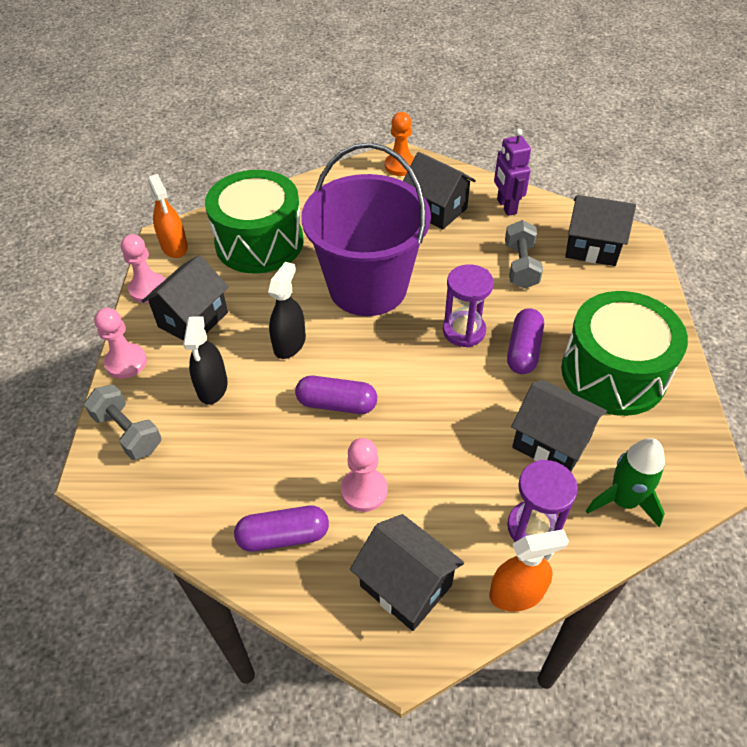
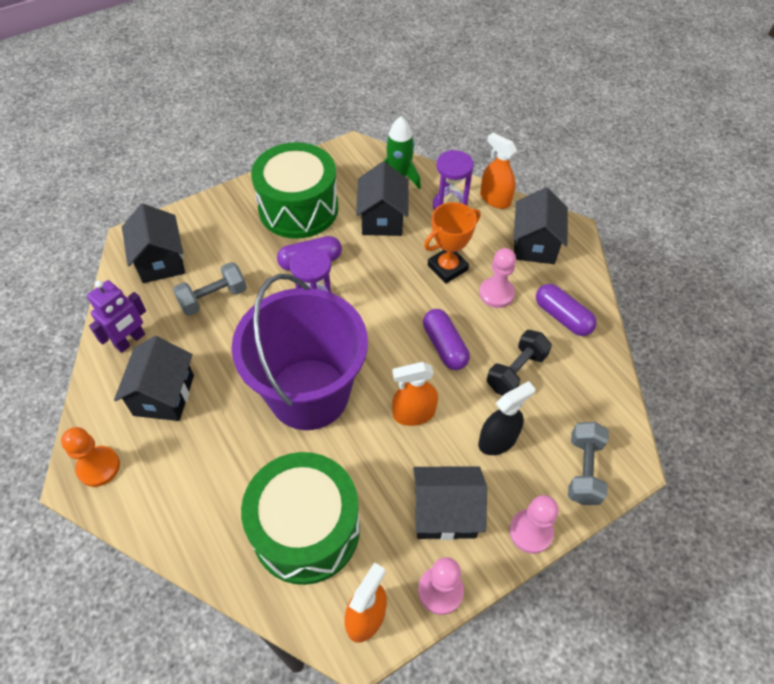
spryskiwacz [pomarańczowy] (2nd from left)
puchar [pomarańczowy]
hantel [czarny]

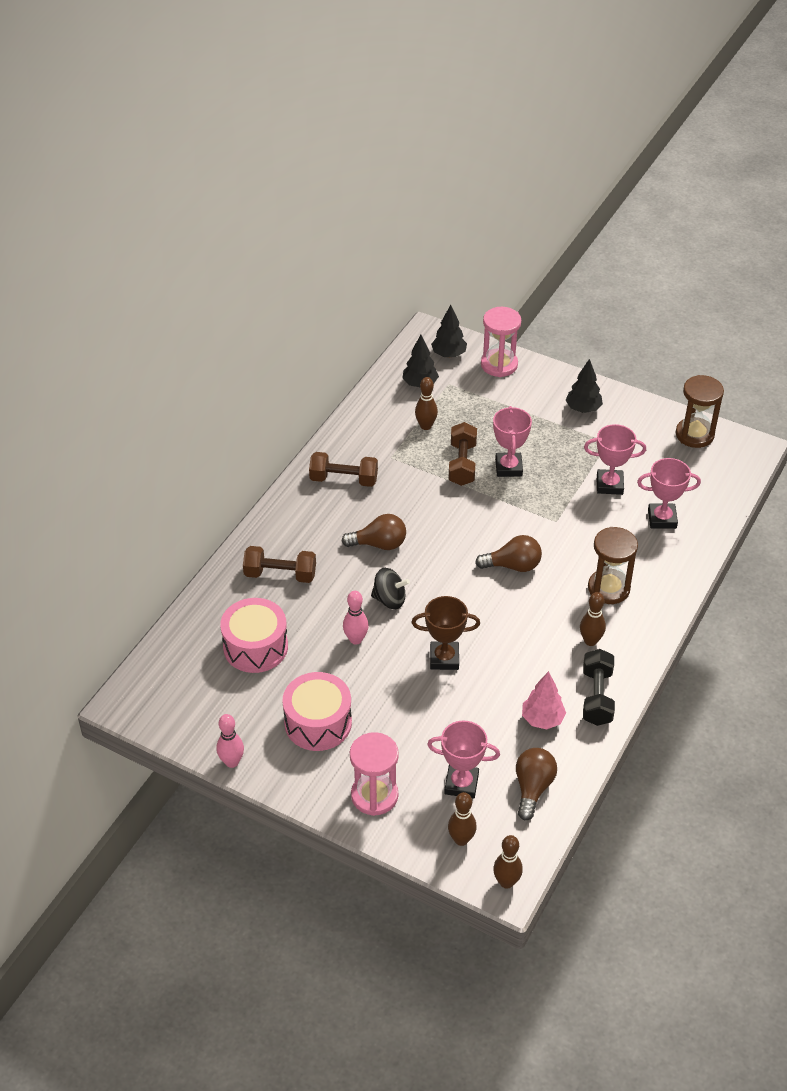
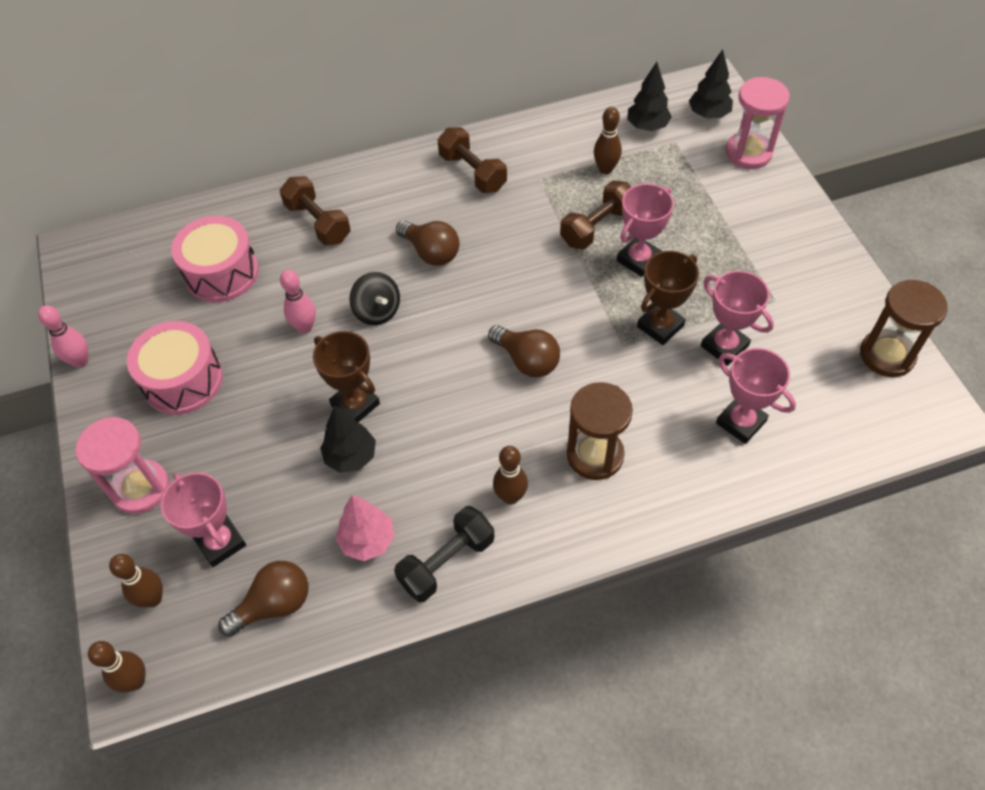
drzewko [czarny] (1st from left)
puchar [brązowy] (2nd from left)

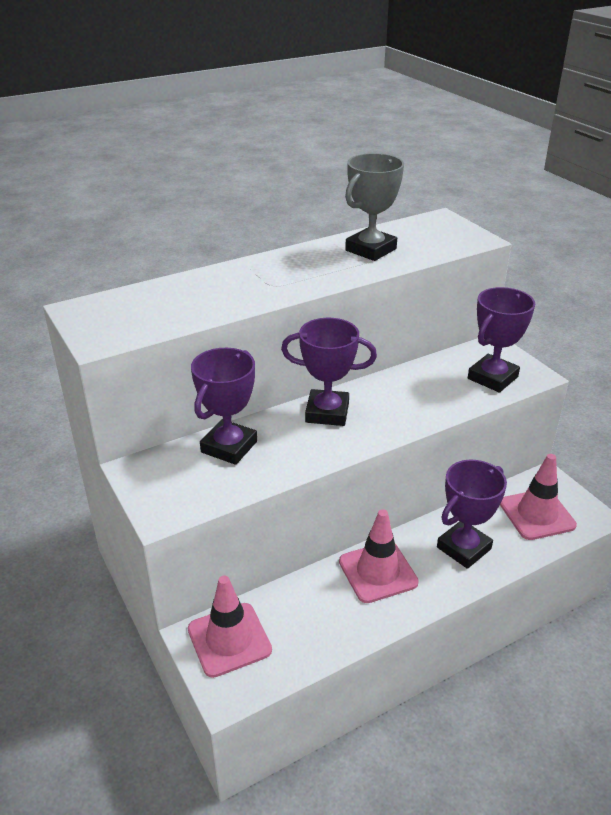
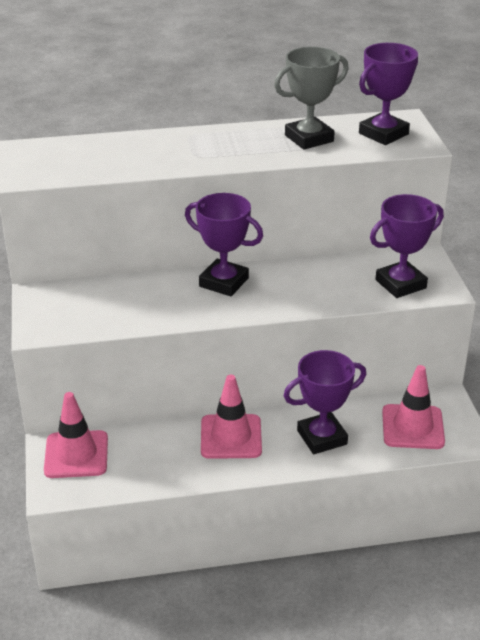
puchar [fioletowy] (3rd from left)

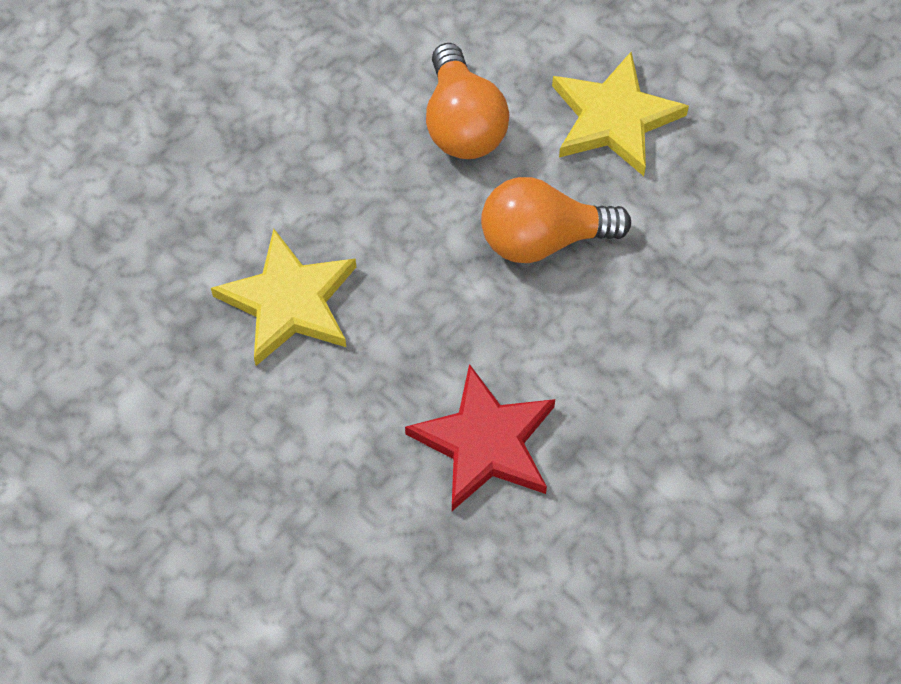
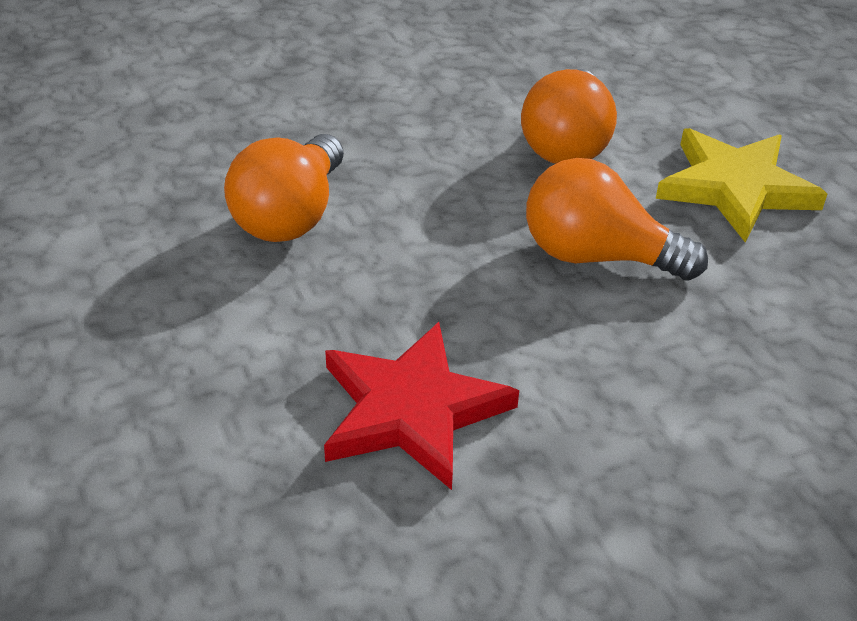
żarówka [pomarańczowy] (1st from left)

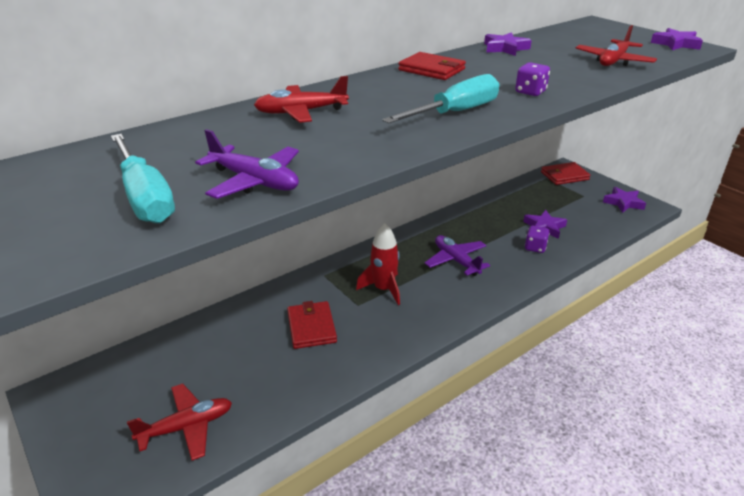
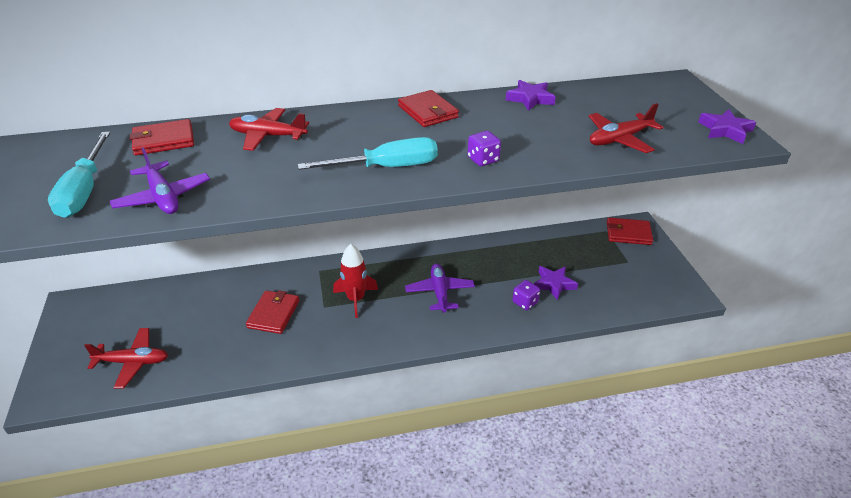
gwiazda [fioletowy] (3rd from left in the first image)
portfel [czerwony] (1st from left)

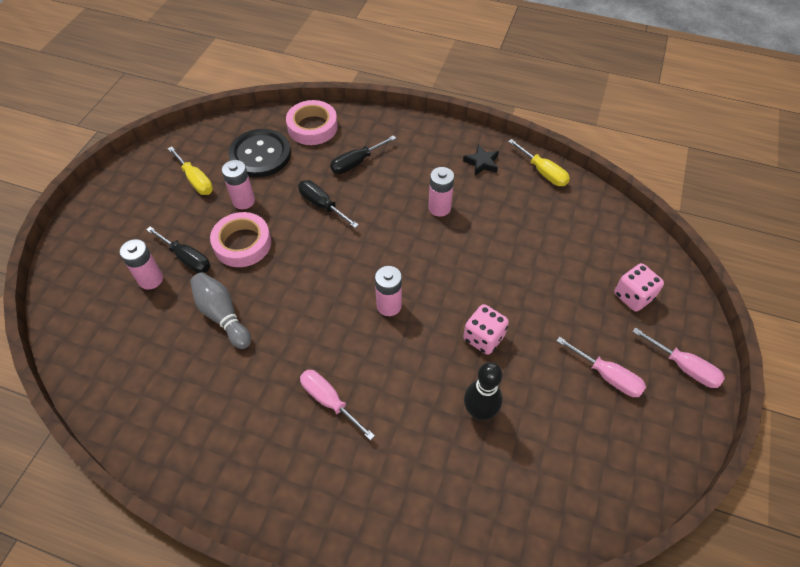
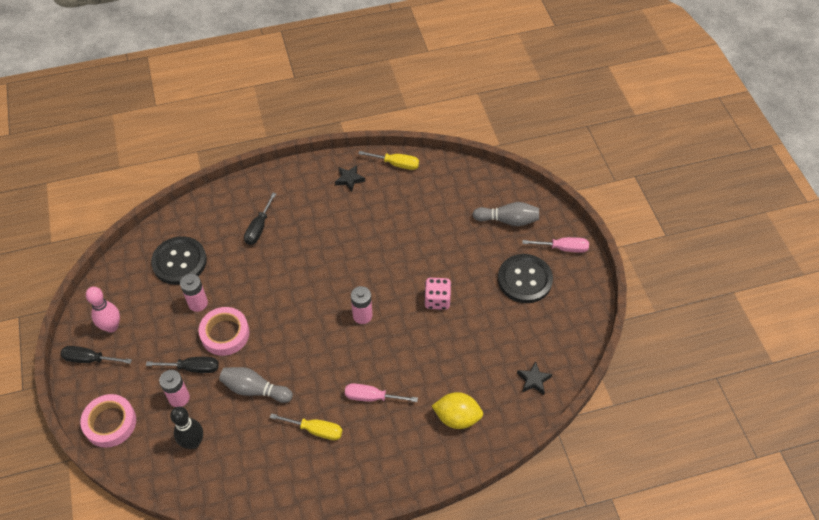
taśma klejąca [różowy] (1st from left)
śrubokręt [żółty] (1st from left)
bateria [różowy] (4th from left in the first image)
śrubokręt [czarny] (1st from left)
kręgiel [szary] (2nd from left)
guzik [czarny] (2nd from left)
kręgiel [czarny]
kręgiel [różowy]
gwiazda [czarny] (2nd from left)
cytryna [żółty]

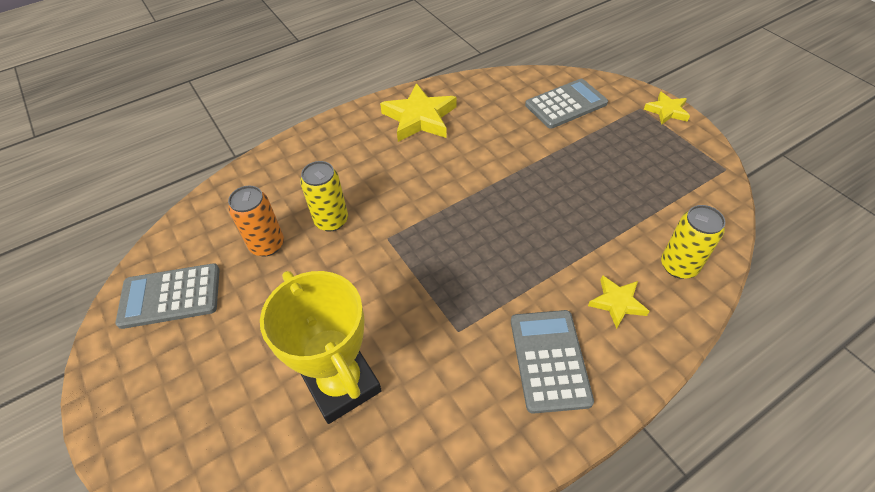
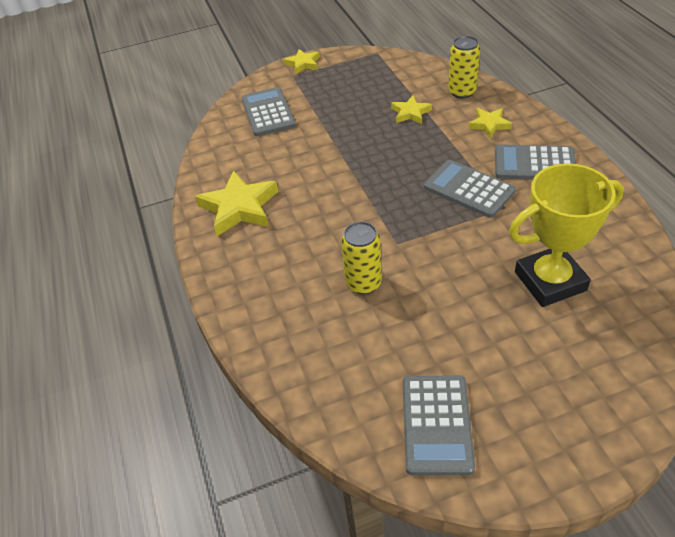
puszka [pomarańczowy]
gwiazda [żółty] (3rd from left)
kalkulator [szary] (3rd from left)

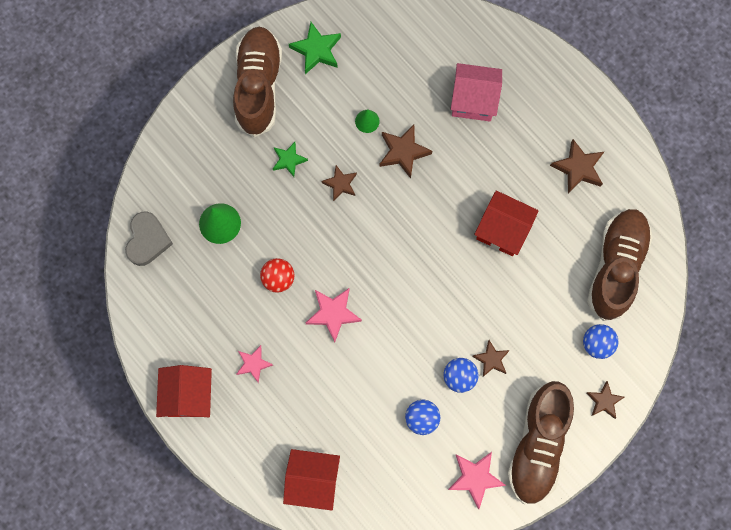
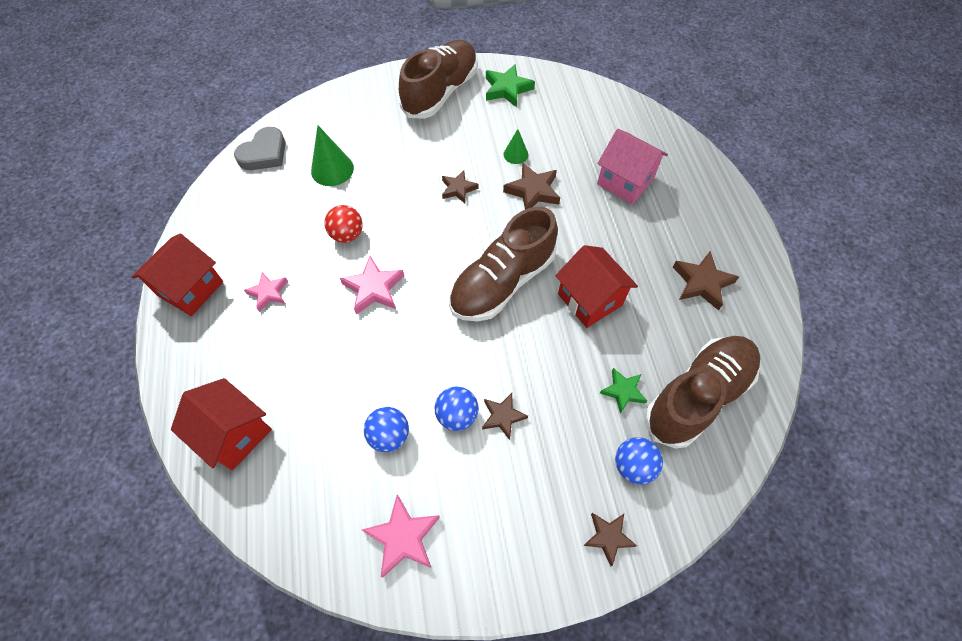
gwiazda [zielony] (2nd from left)
but [brązowy] (2nd from left)

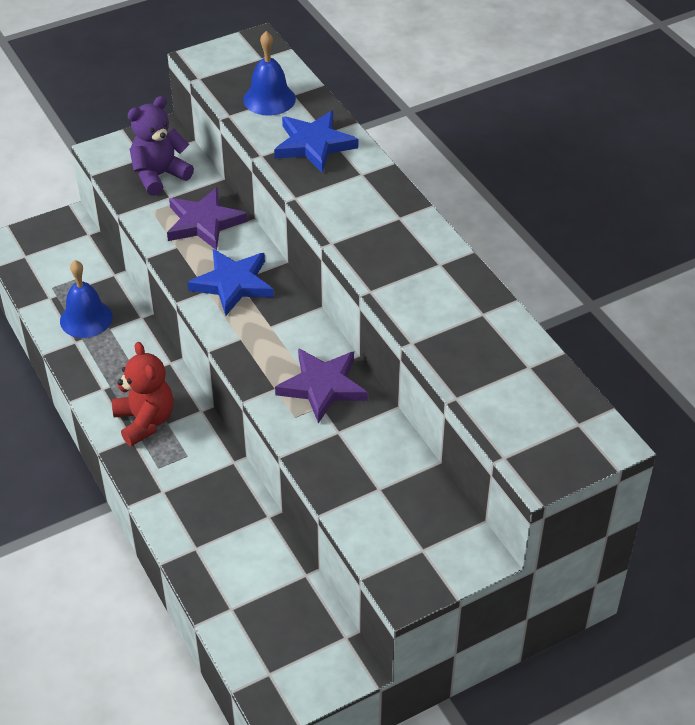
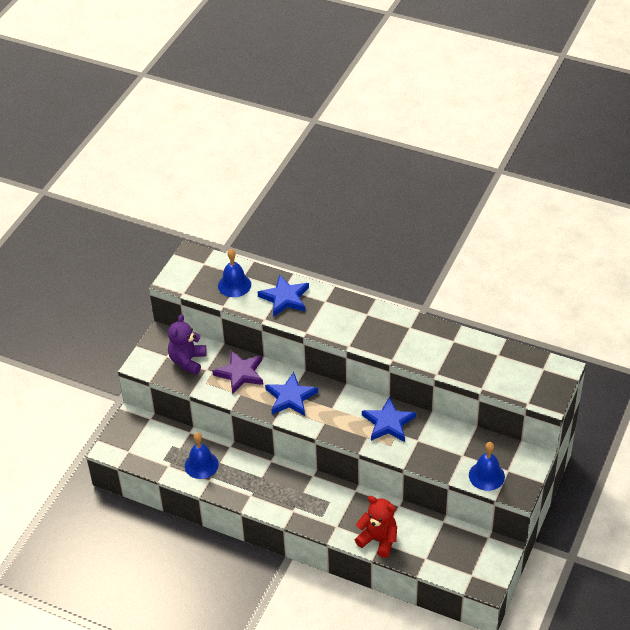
miś [czerwony]
gwiazda [niebieski] (3rd from left)
dzwonek [niebieski] (3rd from left)

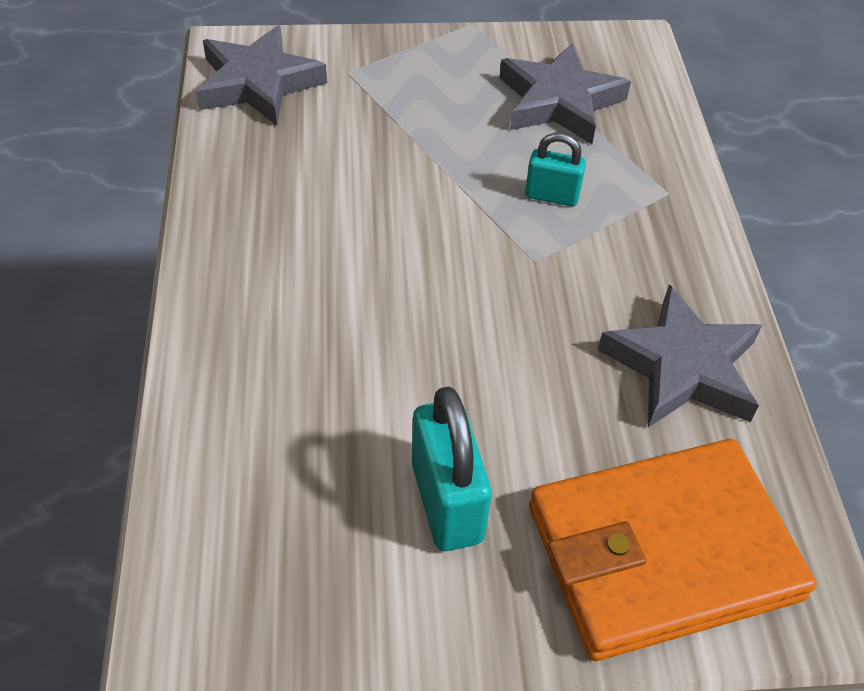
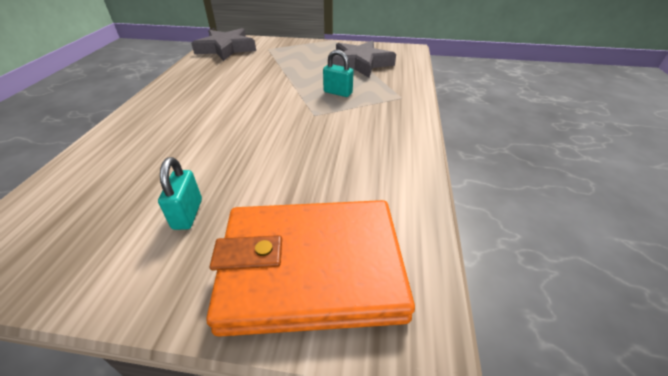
gwiazda [szary] (3rd from left in the first image)
kłódka [turkusowy] (1st from left)

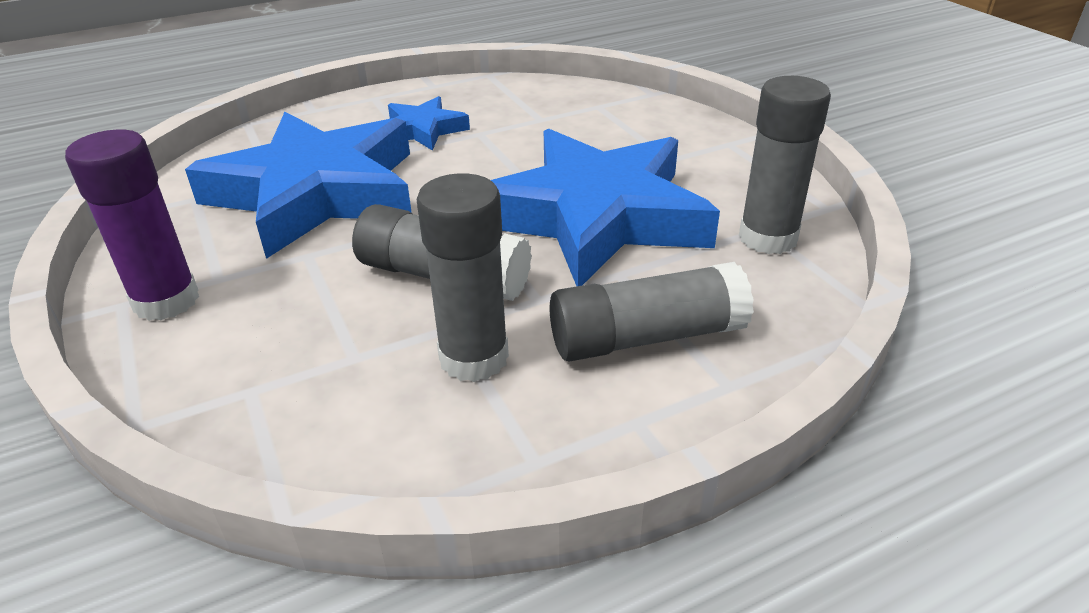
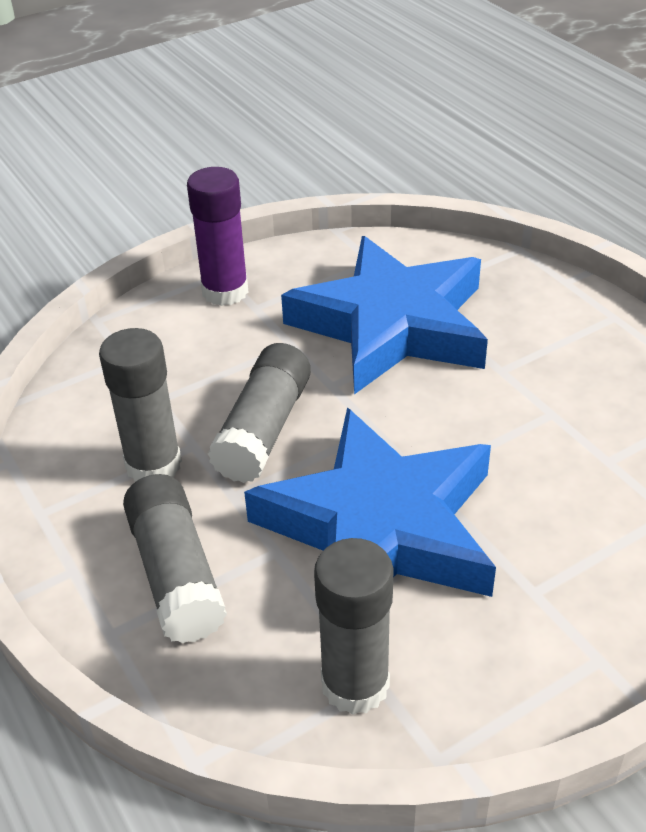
gwiazda [niebieski] (2nd from left in the first image)

